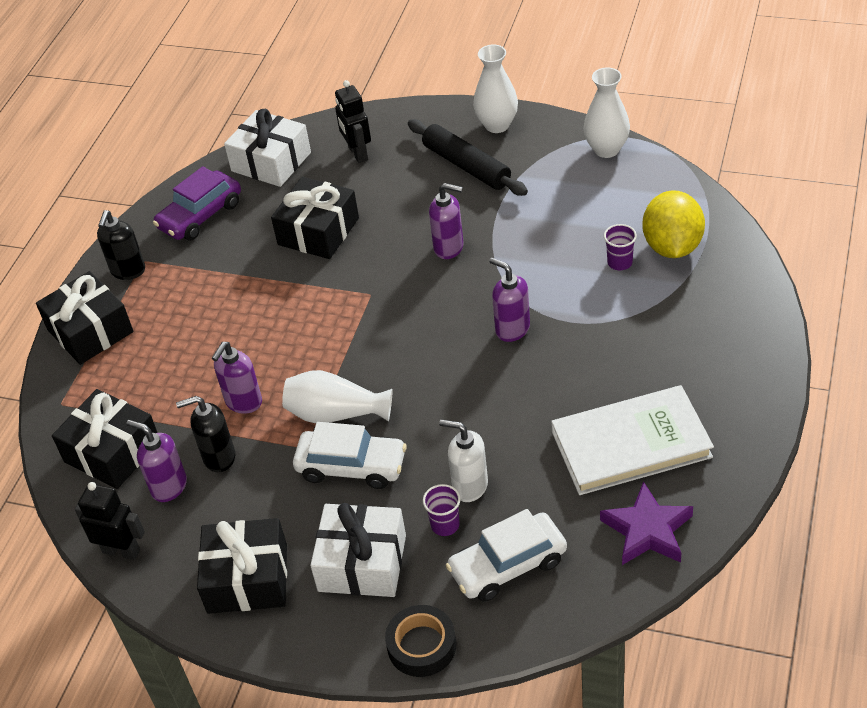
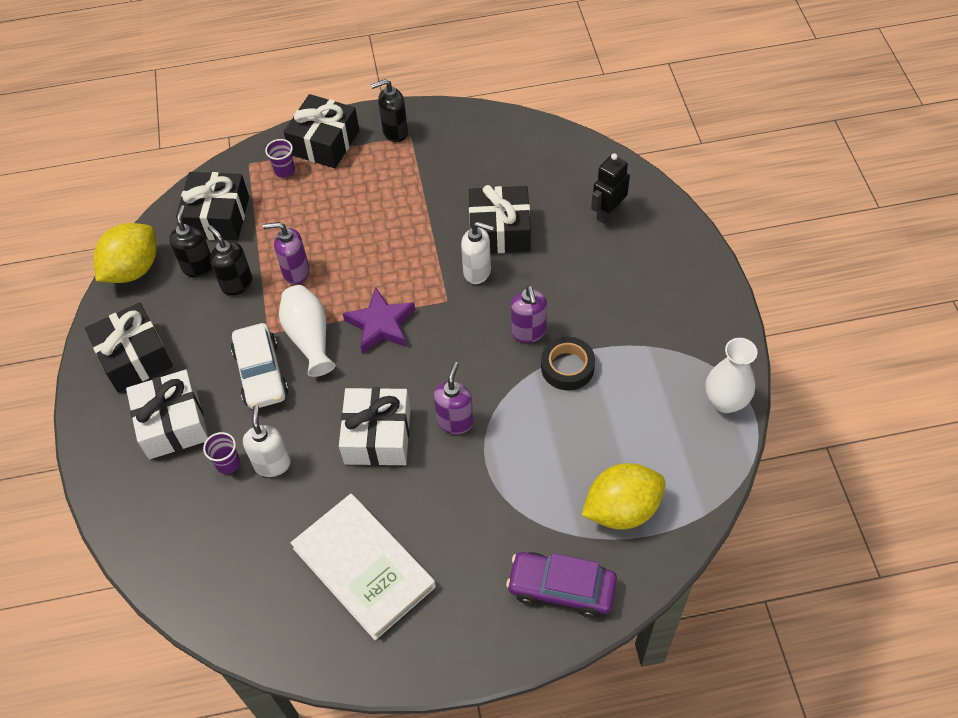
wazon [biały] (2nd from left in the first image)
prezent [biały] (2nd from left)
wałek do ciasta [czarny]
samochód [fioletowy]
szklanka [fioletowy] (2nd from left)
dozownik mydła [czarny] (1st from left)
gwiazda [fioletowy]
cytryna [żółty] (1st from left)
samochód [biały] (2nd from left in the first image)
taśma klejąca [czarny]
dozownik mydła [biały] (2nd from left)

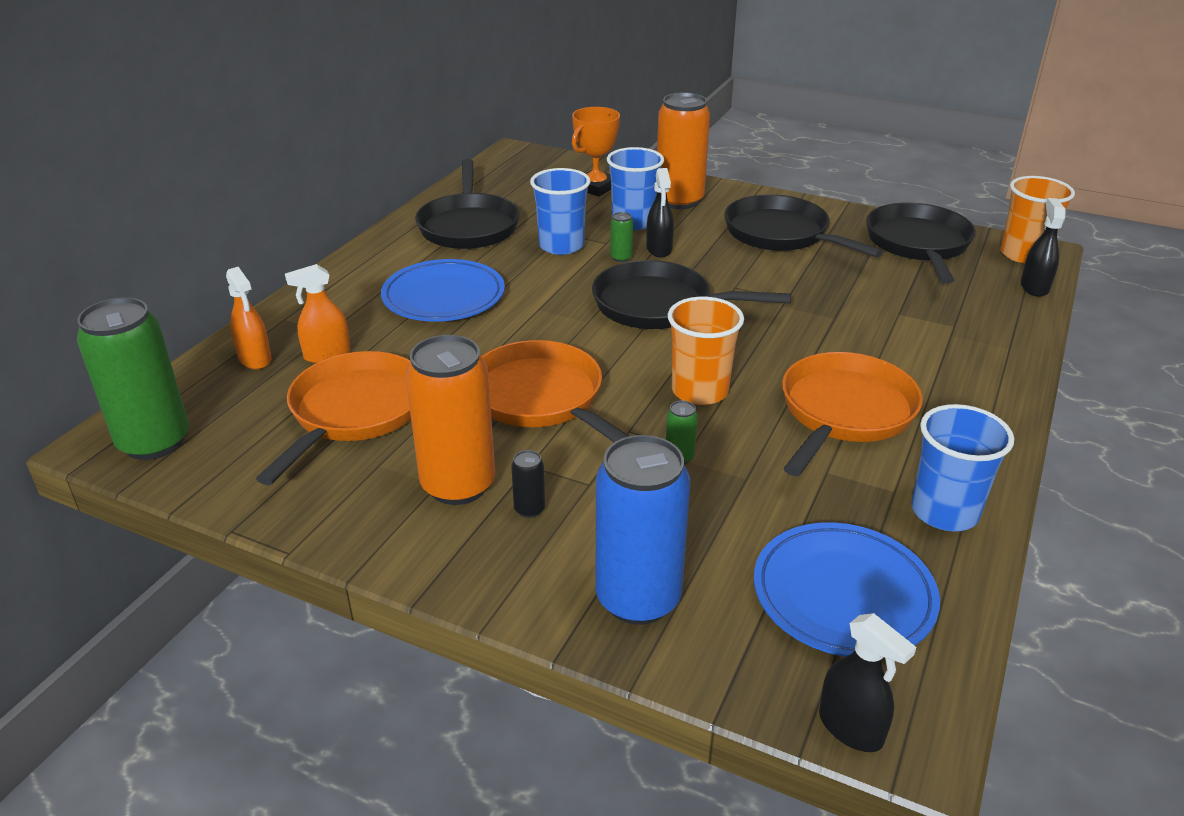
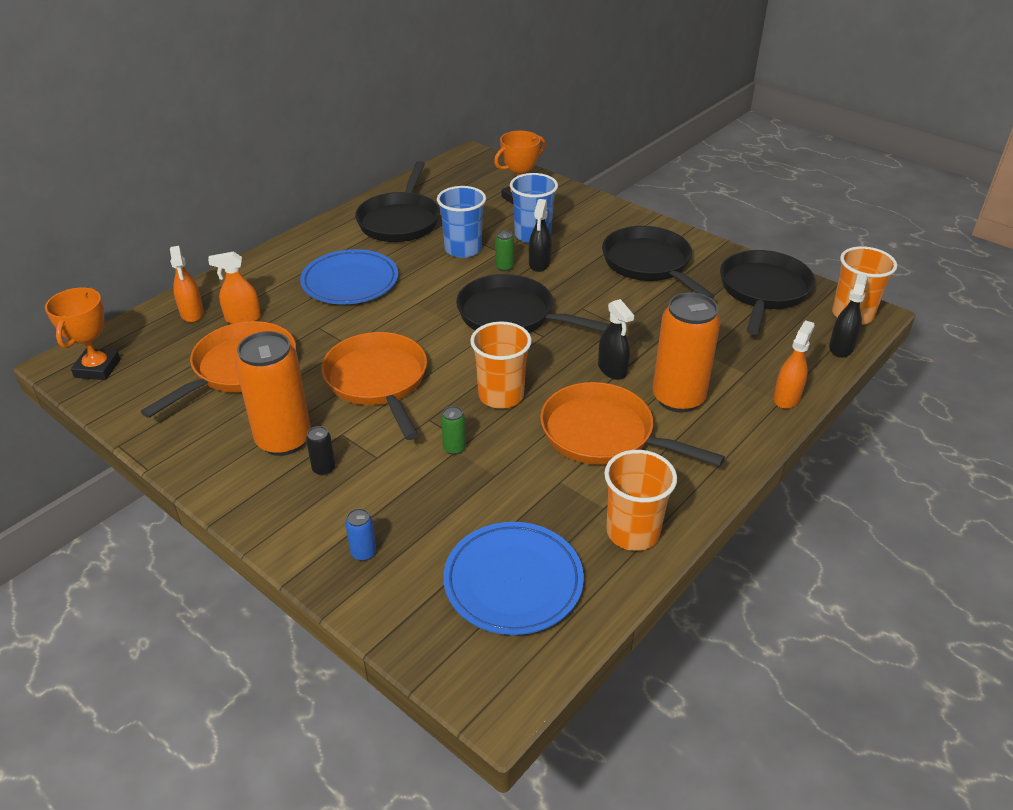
puszka [pomarańczowy] (2nd from left)
puchar [pomarańczowy] (1st from left)
patelnia [pomarańczowy] (3rd from left)
szklanka [pomarańczowy] (2nd from left)
puszka [niebieski]
spryskiwacz [czarny] (2nd from left)
spryskiwacz [pomarańczowy] (3rd from left)

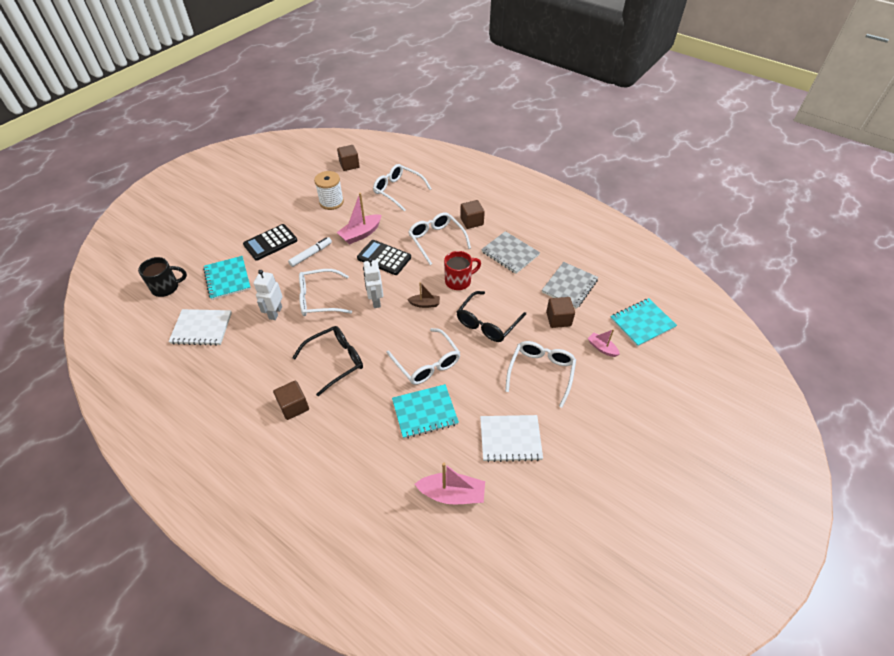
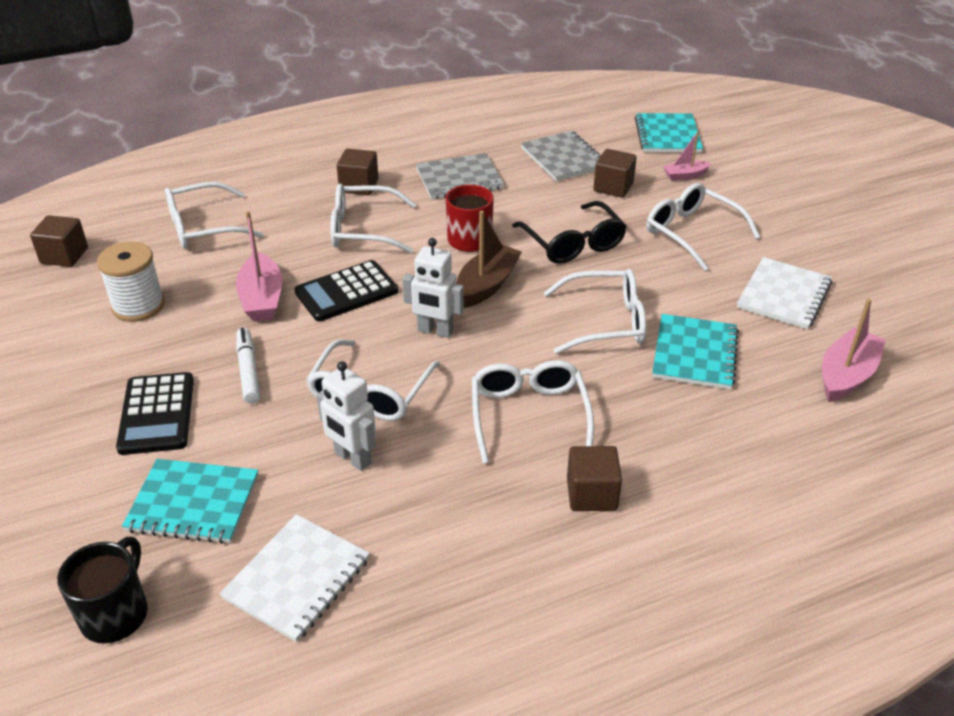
łódka [brązowy]
okulary [biały] (4th from left)

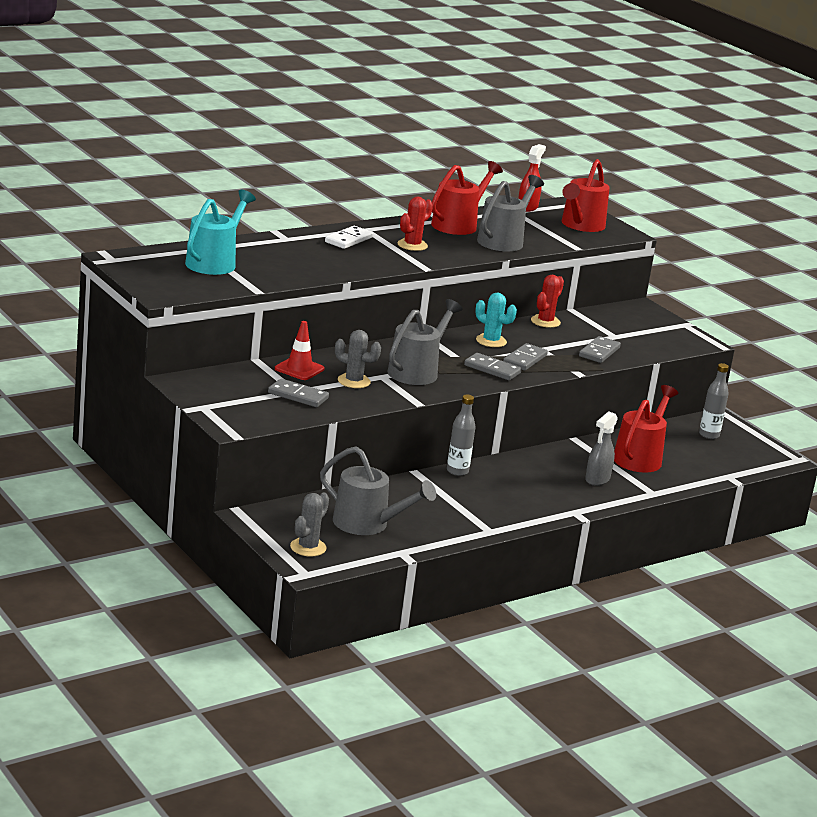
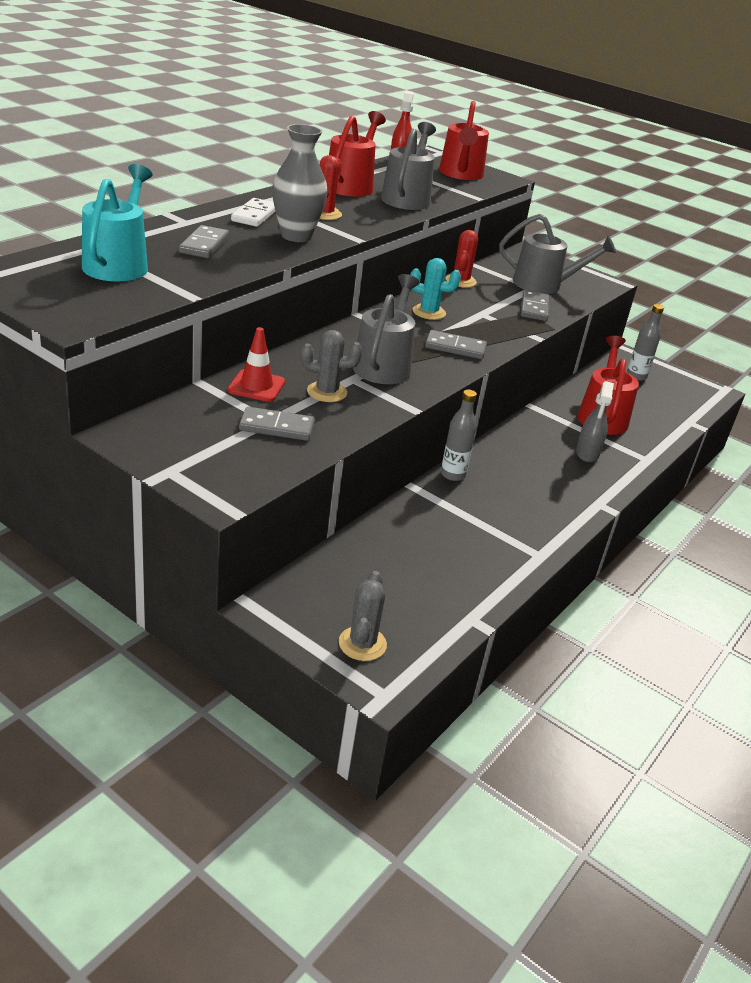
kostka domina [szary] (1st from left)
konewka [szary] (3rd from left)
wazon [szary]

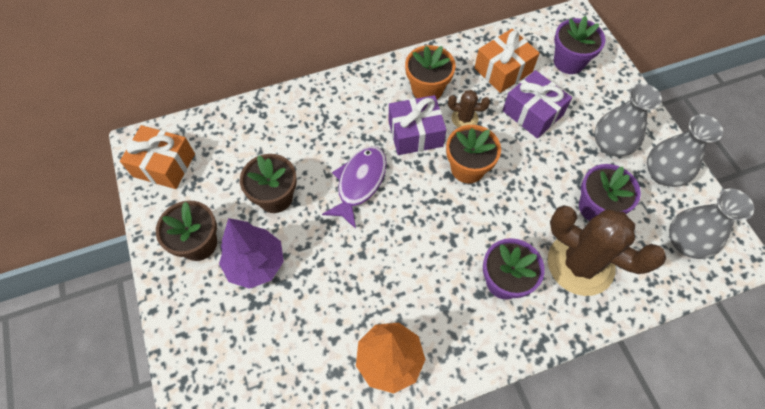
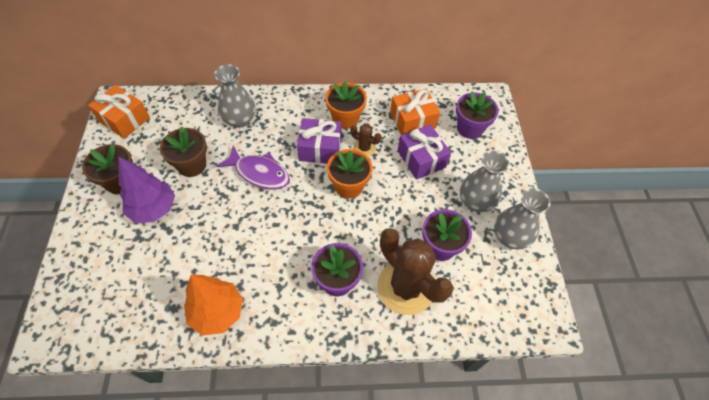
ryba [fioletowy]
wazon [szary] (1st from left)

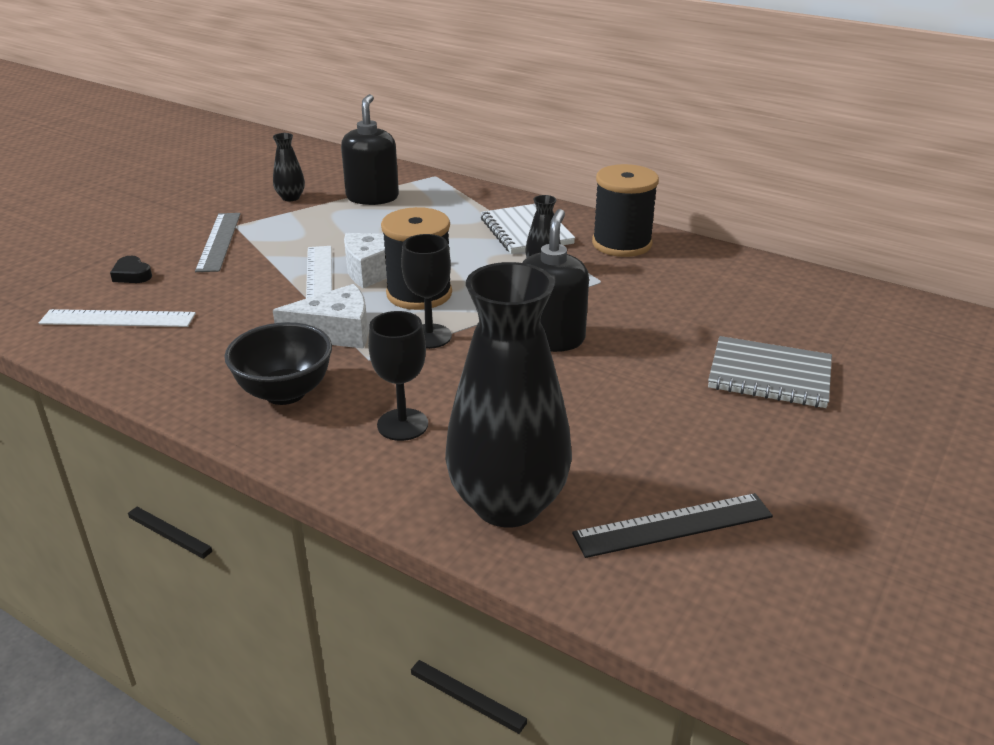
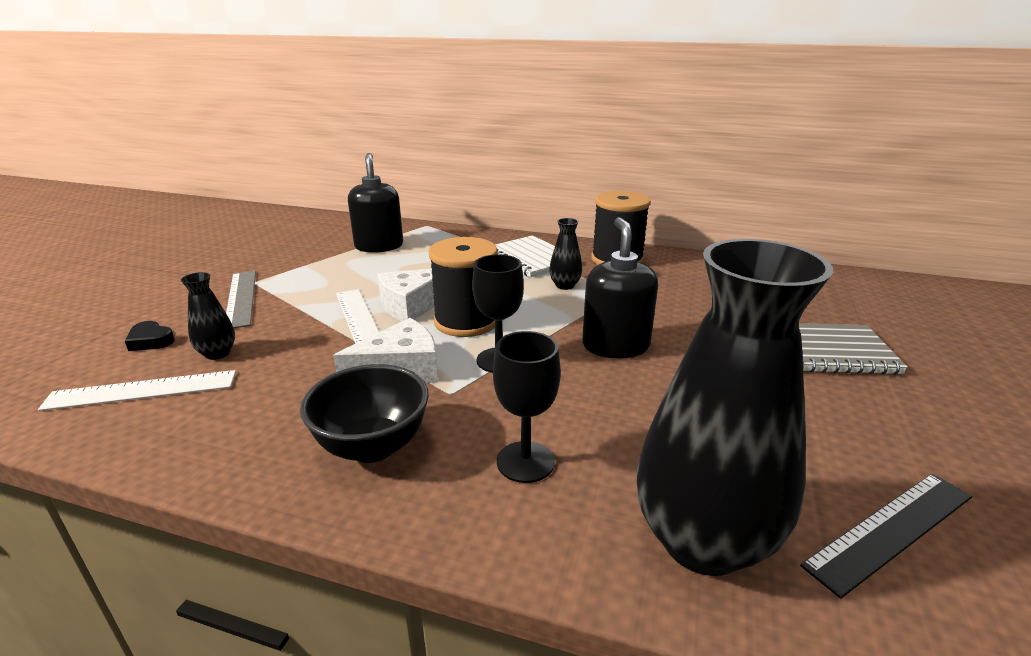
wazon [czarny] (1st from left)

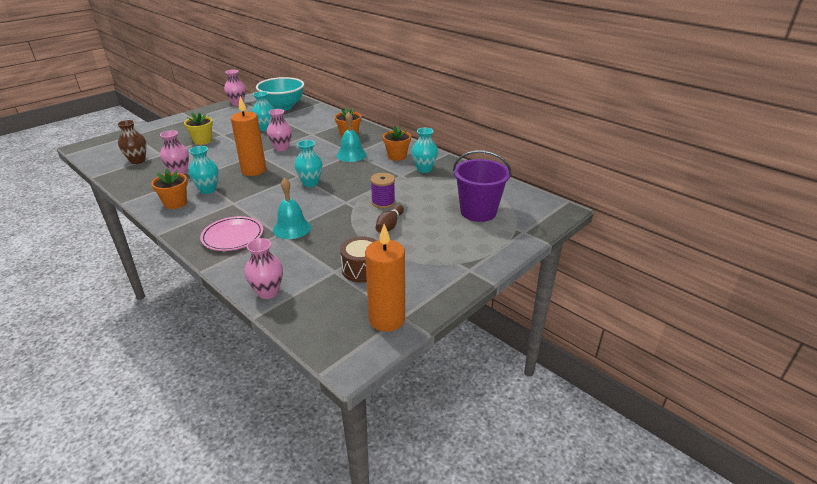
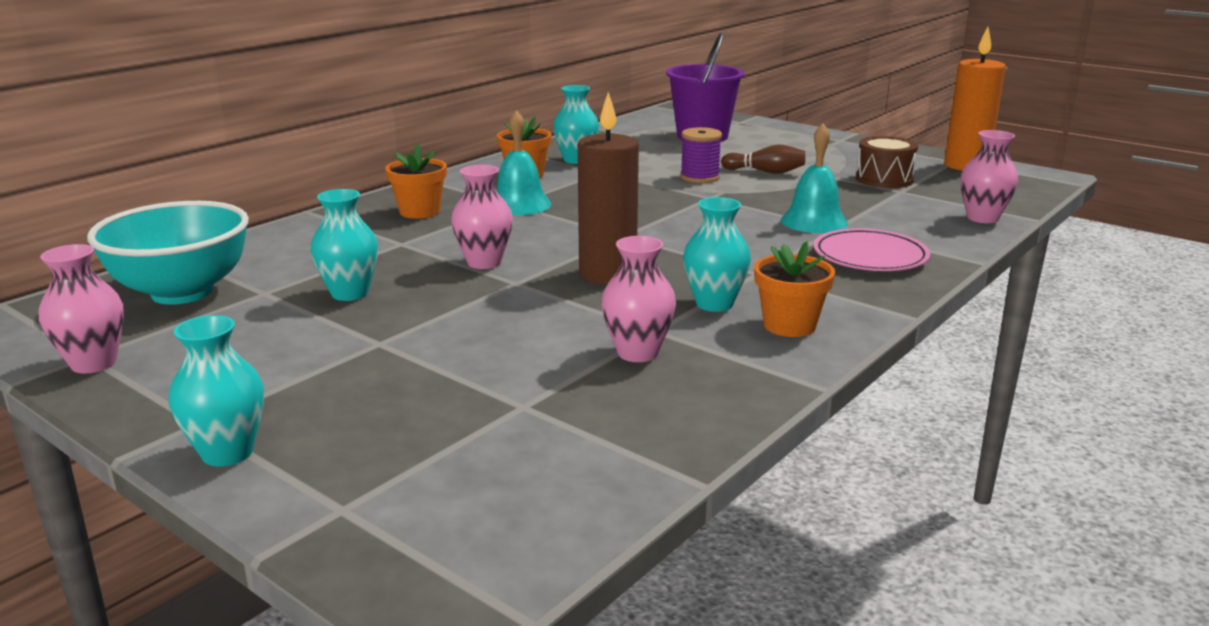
świeca [brązowy]
doniczka [żółty]
wazon [brązowy]
wazon [turkusowy] (1st from left)

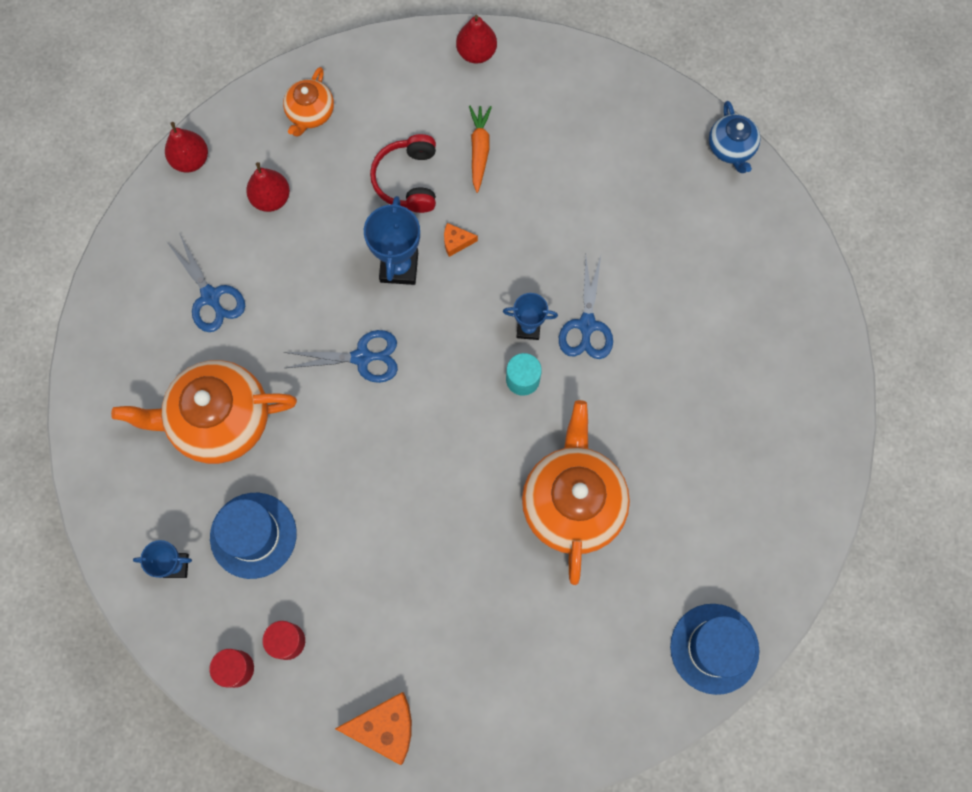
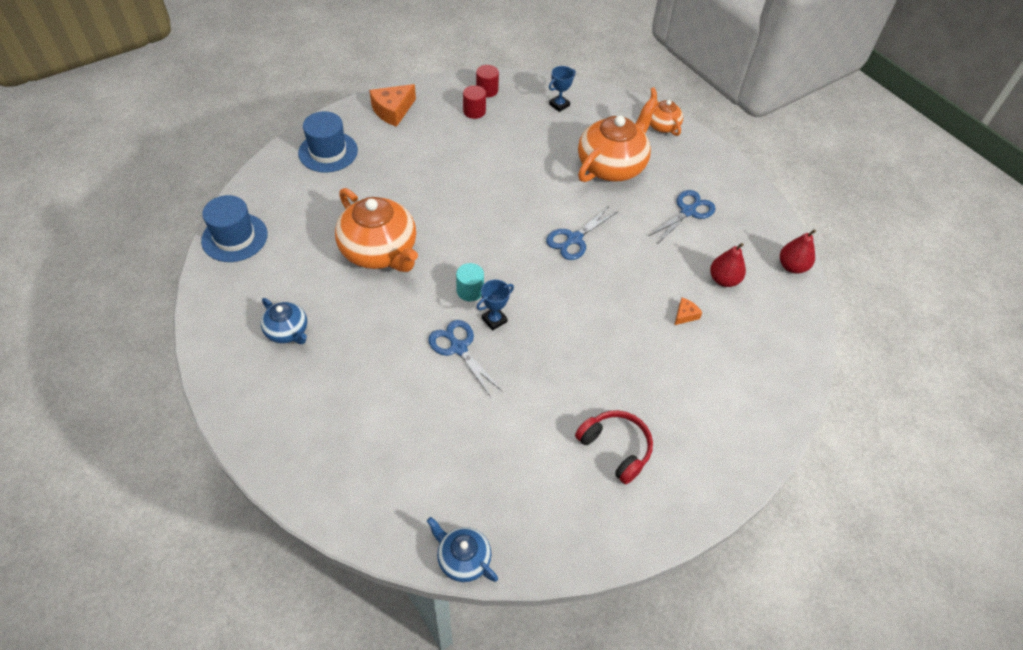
gruszka [czerwony] (3rd from left in the first image)
imbryk [pomarańczowy] (3rd from left)
marchewka [pomarańczowy]
słuchawki [czerwony]
puchar [niebieski] (2nd from left in the first image)
ser [pomarańczowy] (2nd from left)
nożyczki [niebieski] (3rd from left)
kapelusz [niebieski] (2nd from left)
imbryk [niebieski] (1st from left)

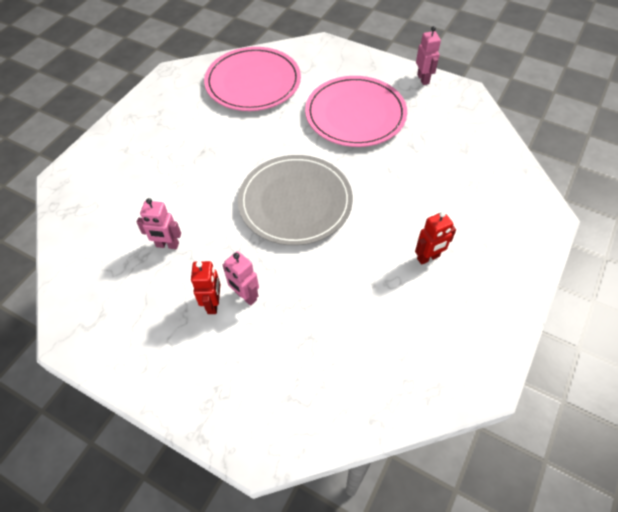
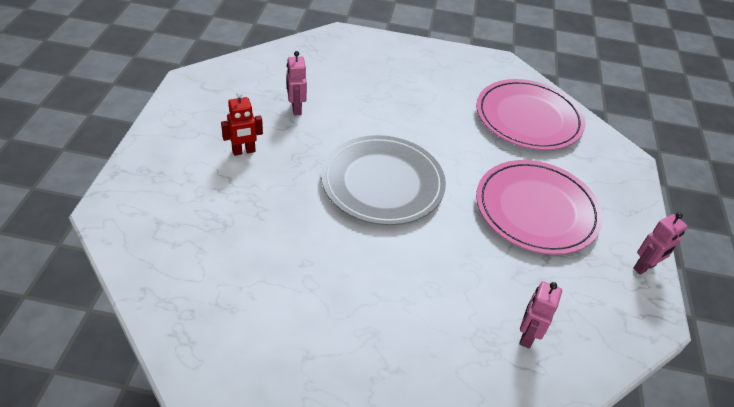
robot [czerwony] (2nd from left in the first image)
robot [różowy] (2nd from left)

